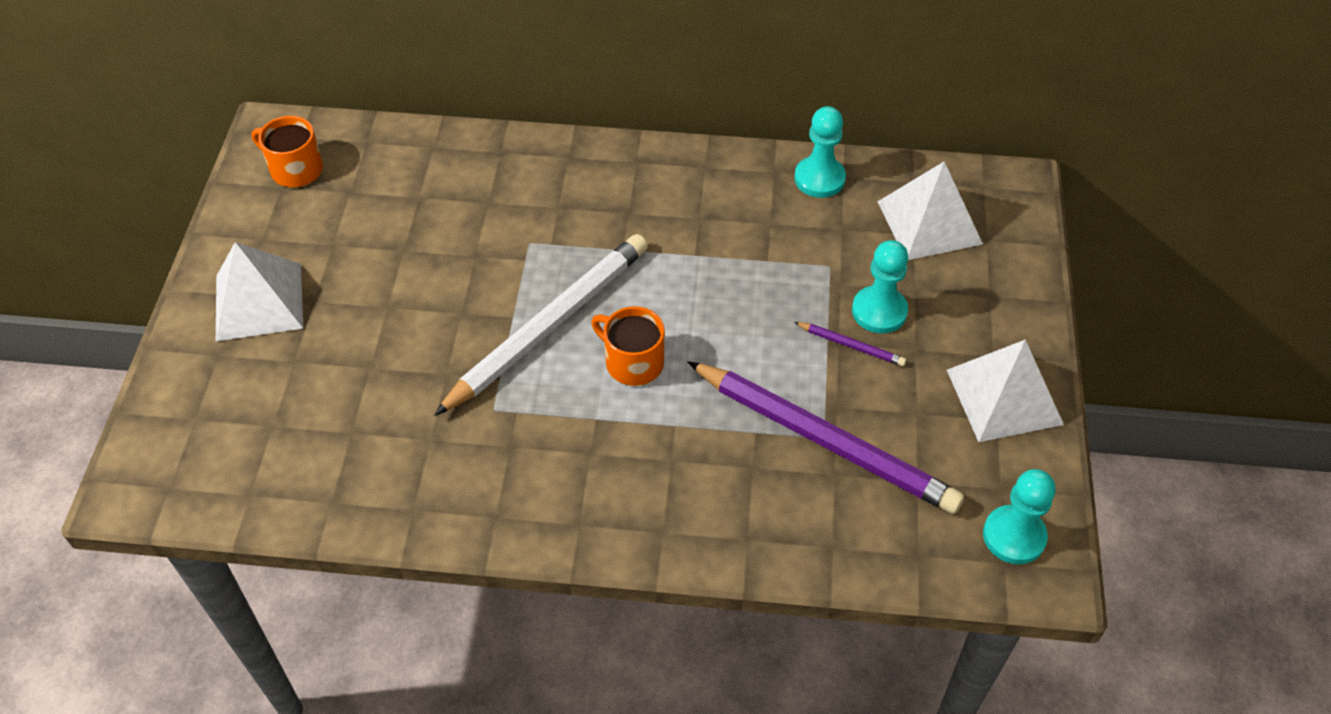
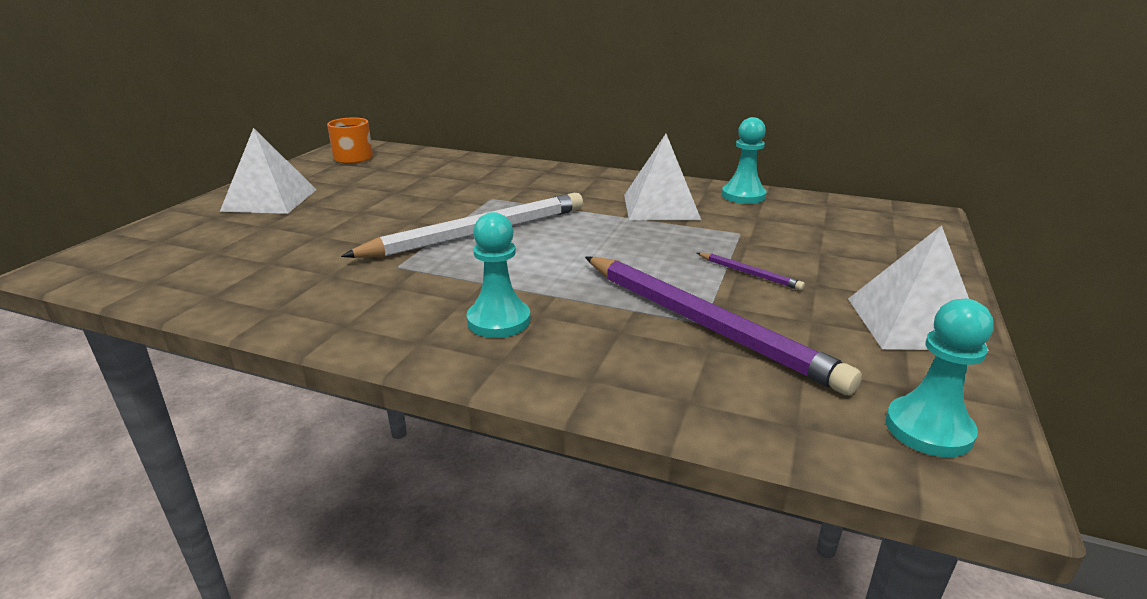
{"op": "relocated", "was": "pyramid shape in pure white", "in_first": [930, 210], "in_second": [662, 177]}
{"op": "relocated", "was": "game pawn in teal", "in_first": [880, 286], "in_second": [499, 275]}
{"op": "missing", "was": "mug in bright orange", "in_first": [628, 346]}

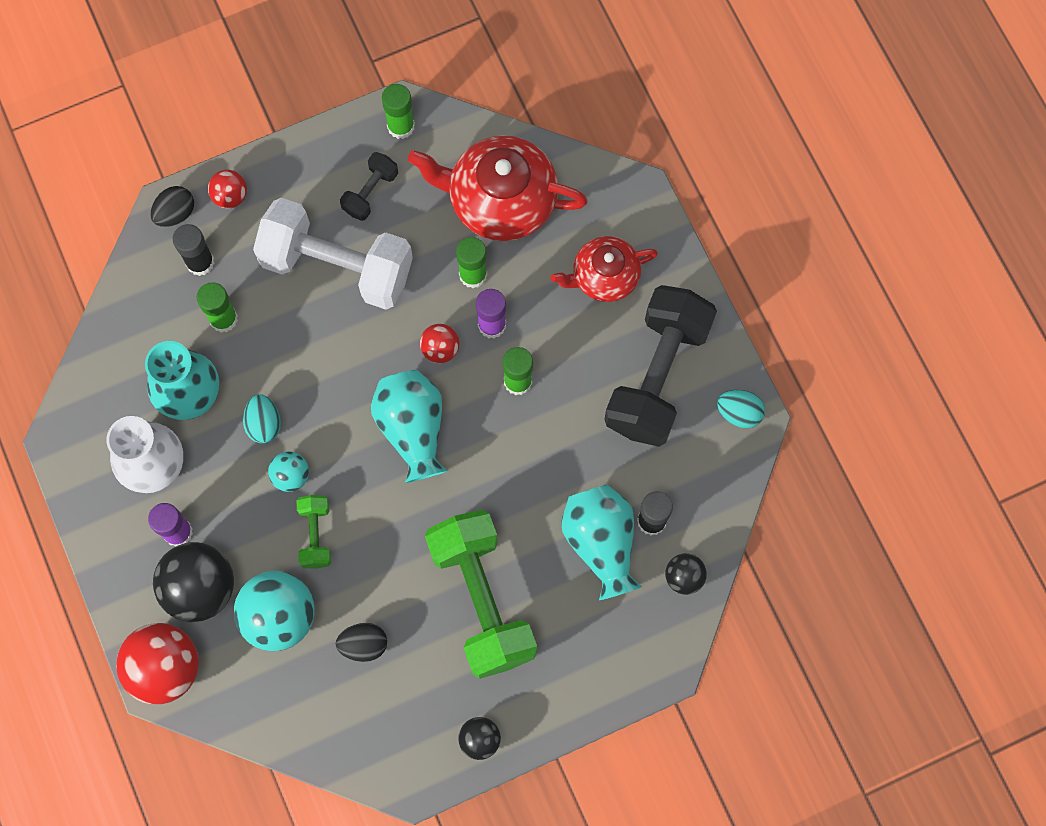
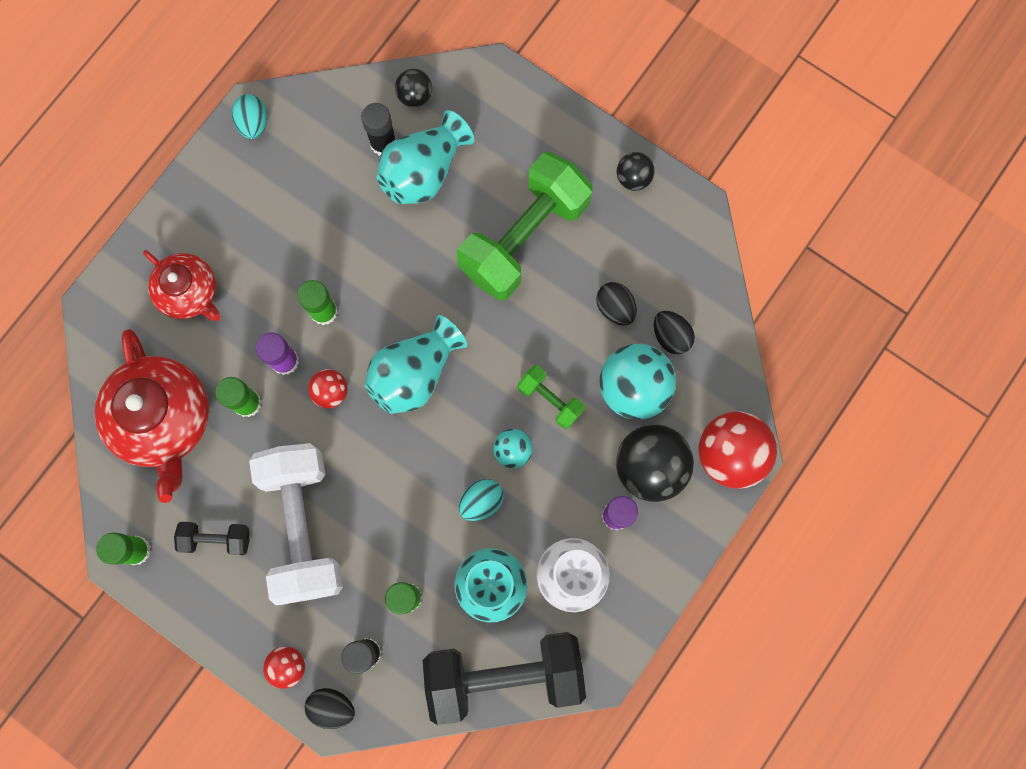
{"op": "relocated", "was": "free weight in jet-black", "in_first": [660, 366], "in_second": [504, 678]}
{"op": "spun", "was": "free weight in green", "in_first": [313, 532], "in_second": [551, 397], "clockwise": 75}
{"op": "appeared", "now": "egg shape in jet-black", "in_second": [674, 332]}

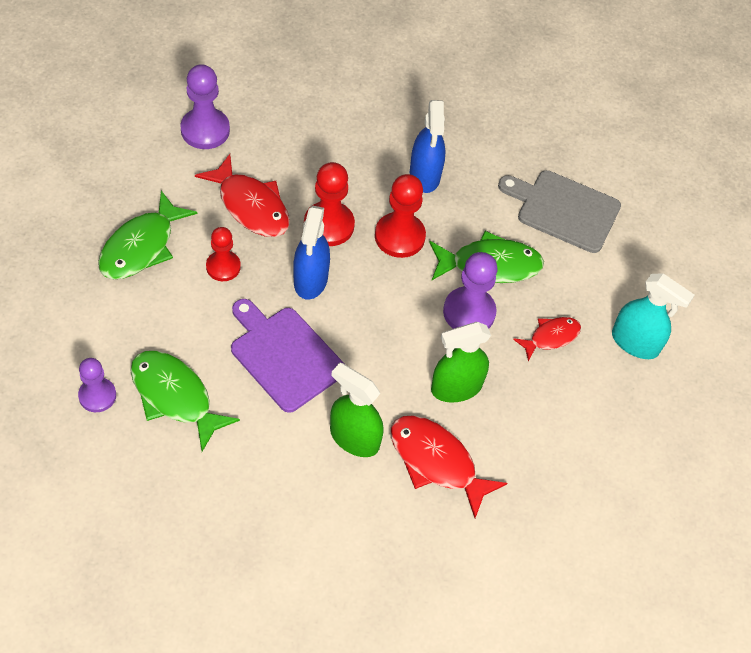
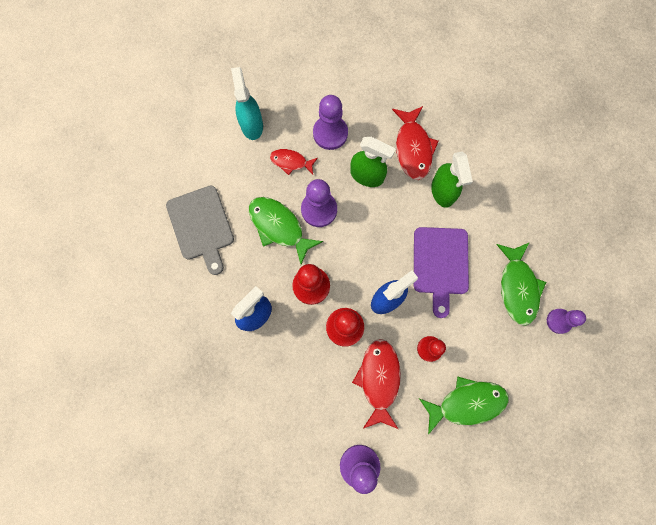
{"op": "appeared", "now": "game pawn in royal purple", "in_second": [330, 122]}

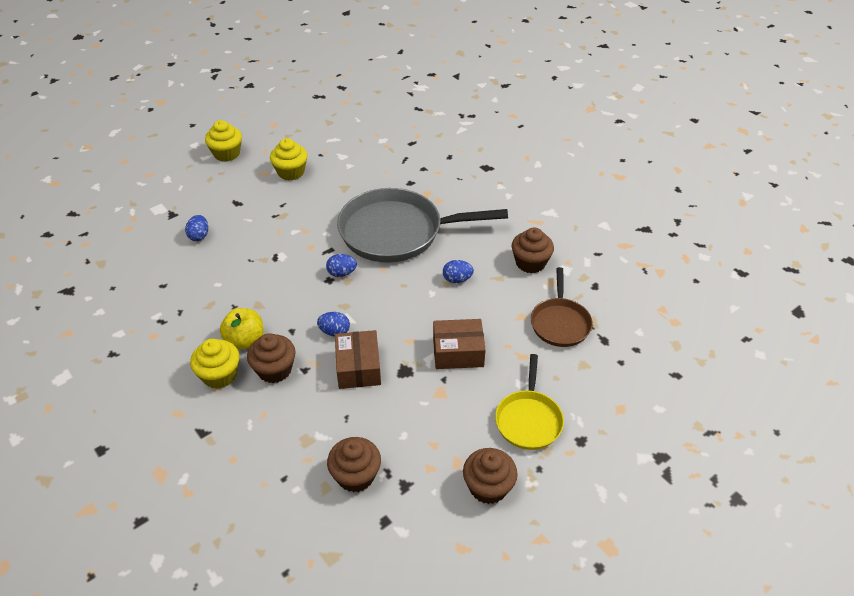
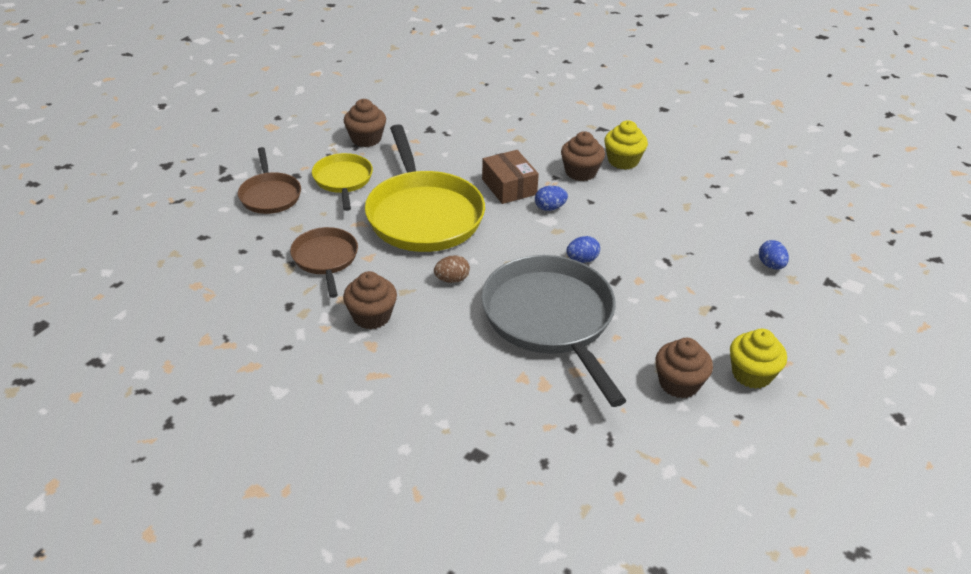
{"op": "missing", "was": "cupcake in golden", "in_first": [223, 141]}
{"op": "spun", "was": "pan in gray", "in_first": [422, 225], "in_second": [554, 331], "clockwise": -90}
{"op": "colour", "was": "egg shape in royal blue", "now": "egg shape in russet", "in_first": [458, 271], "in_second": [452, 269]}
{"op": "missing", "was": "apple in golden", "in_first": [242, 329]}
{"op": "exchanged", "was": "package in russet", "now": "pan in golden", "in_first": [459, 344], "in_second": [425, 188]}
{"op": "relocated", "was": "cupcake in russet", "in_first": [354, 465], "in_second": [684, 368]}
{"op": "appeared", "now": "pan in russet", "in_second": [269, 180]}

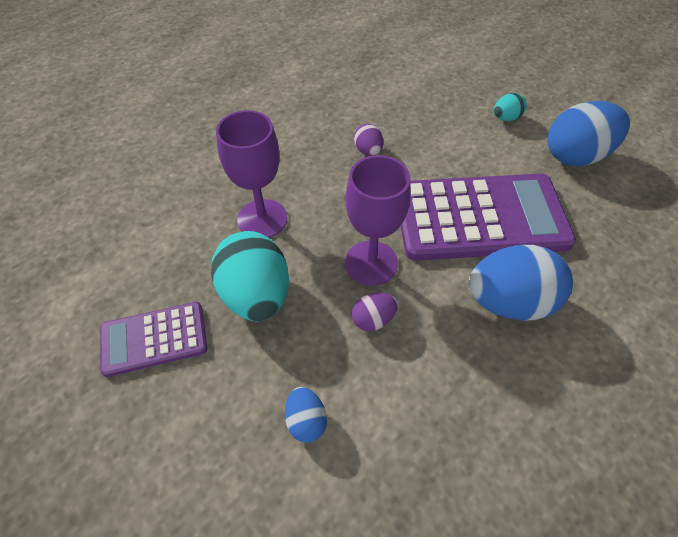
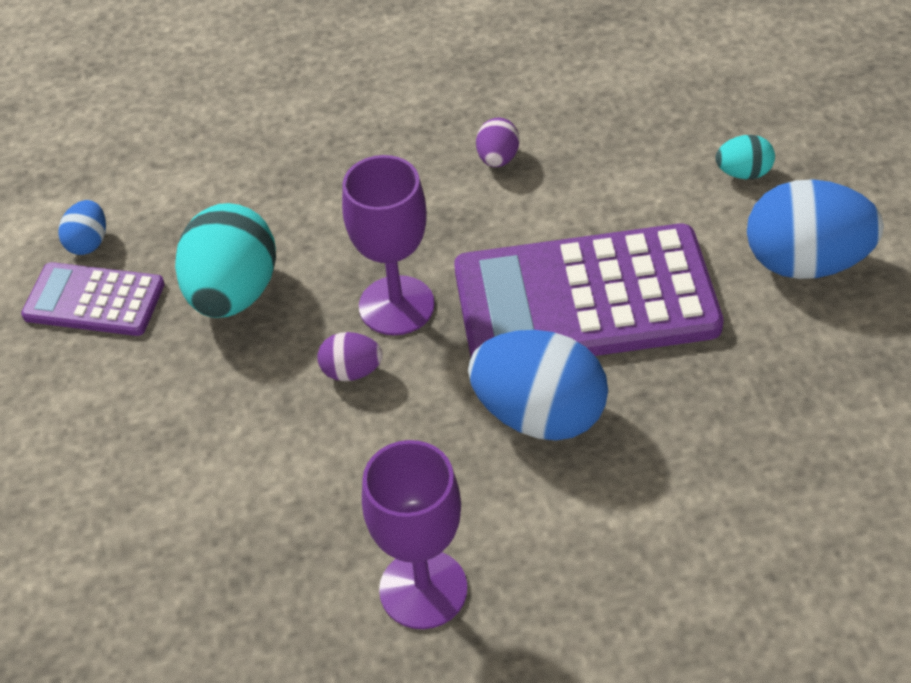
{"op": "relocated", "was": "goblet in royal purple", "in_first": [252, 174], "in_second": [415, 534]}
{"op": "spun", "was": "adding machine in royal purple", "in_first": [488, 217], "in_second": [589, 290], "clockwise": 150}
{"op": "relocated", "was": "egg shape in royal blue", "in_first": [306, 415], "in_second": [82, 227]}

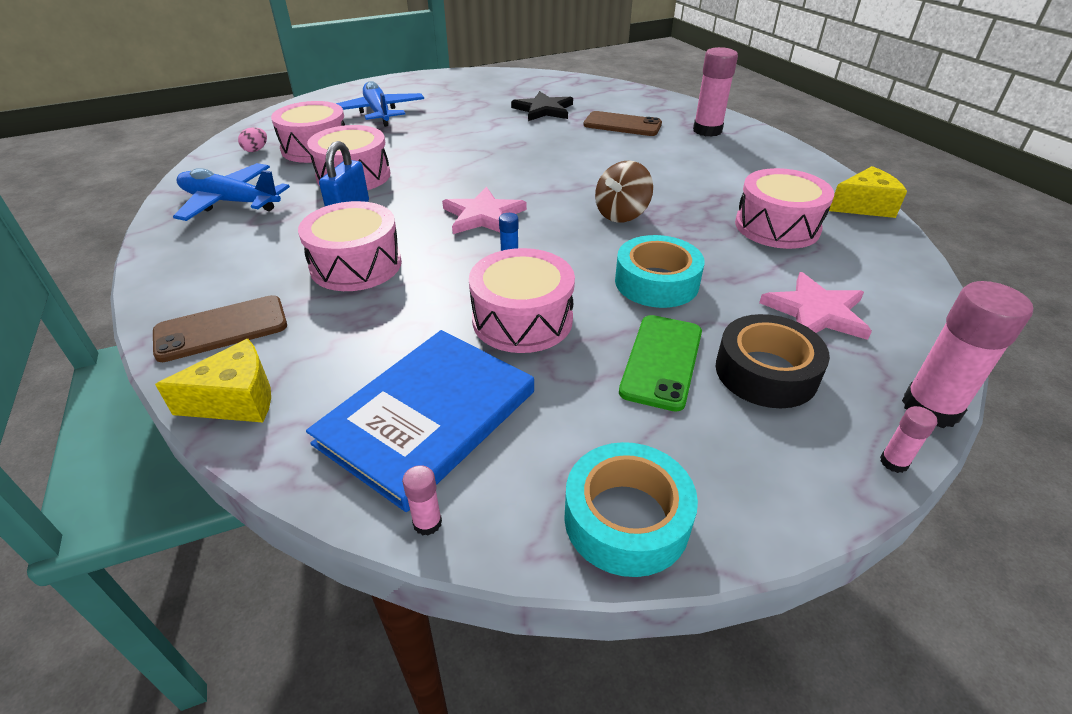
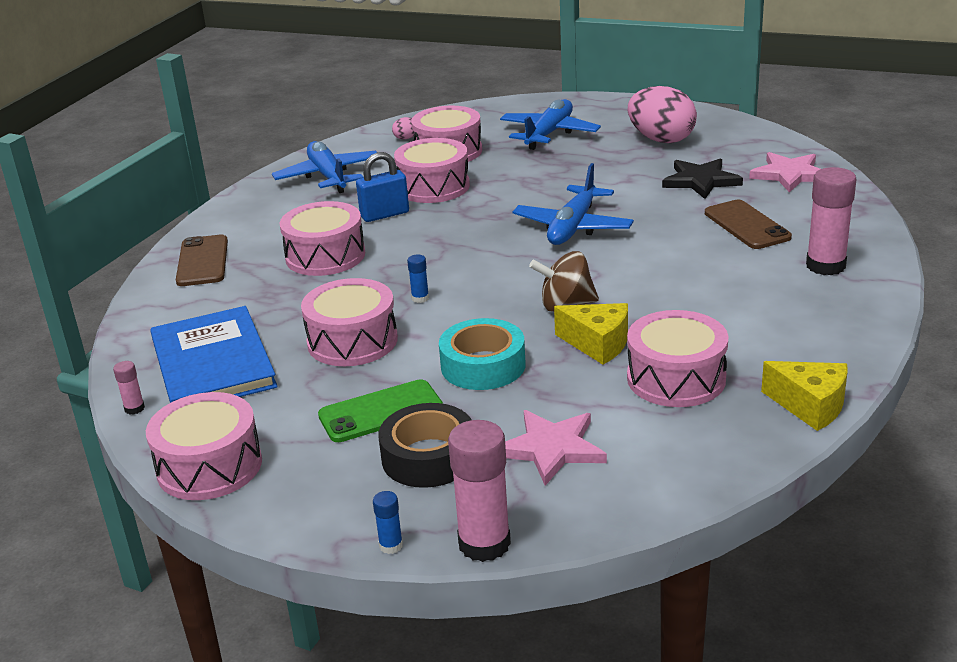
{"op": "relocated", "was": "five-pointed star in rose-pink", "in_first": [484, 210], "in_second": [784, 172]}
{"op": "spun", "was": "phone in russet", "in_first": [220, 328], "in_second": [202, 260], "clockwise": 60}
{"op": "spun", "was": "hardcover in royal blue", "in_first": [420, 421], "in_second": [214, 354], "clockwise": 75}
{"op": "relocated", "was": "piece of cheese in golden", "in_first": [213, 380], "in_second": [591, 334]}
{"op": "colour", "was": "glue stick in rose-pink", "now": "glue stick in royal blue", "in_first": [908, 439], "in_second": [388, 522]}
{"op": "exchanged", "was": "sticky tape in teal", "now": "snare drum in rose-pink", "in_first": [631, 509], "in_second": [204, 446]}
{"op": "appeared", "now": "egg shape in rose-pink", "in_second": [662, 114]}
{"op": "appeared", "now": "plane in royal blue", "in_second": [573, 204]}

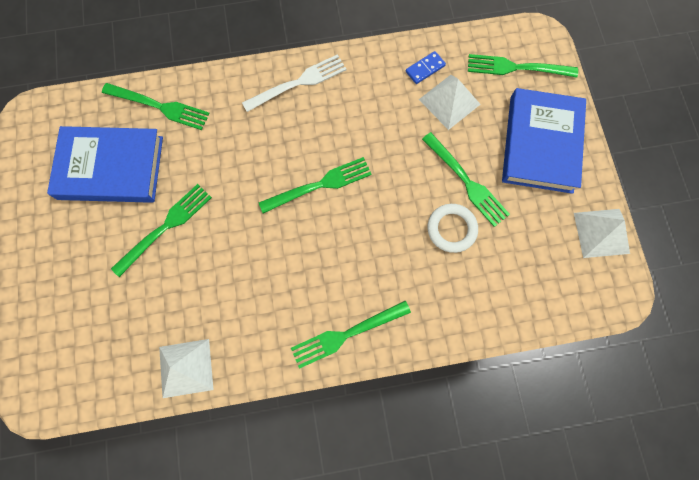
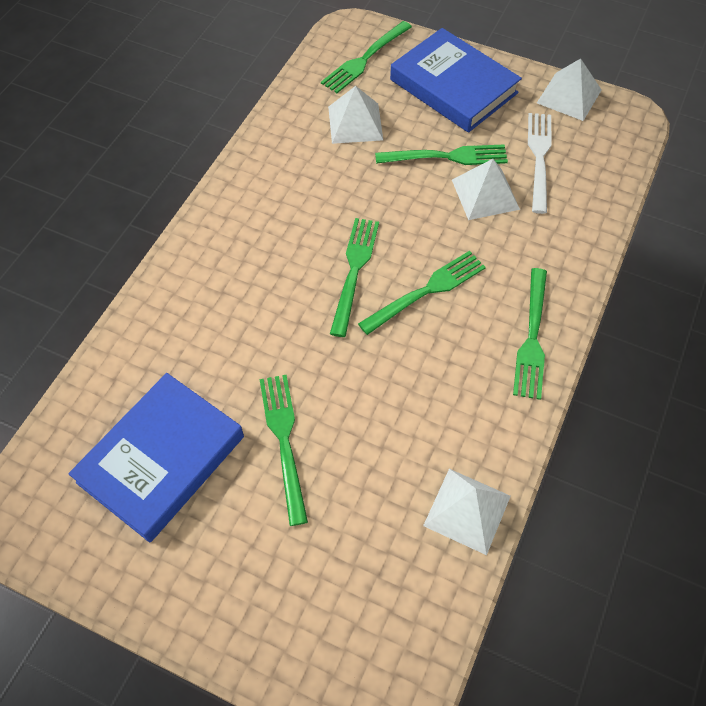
{"op": "missing", "was": "domino piece in royal blue", "in_first": [426, 67]}
{"op": "relocated", "was": "dinner fork in pure white", "in_first": [294, 83], "in_second": [540, 163]}
{"op": "relocated", "was": "dinner fork in green", "in_first": [156, 106], "in_second": [422, 293]}
{"op": "exchanged", "was": "ring in pure white", "now": "pyramid shape in pure white", "in_first": [452, 228], "in_second": [486, 189]}

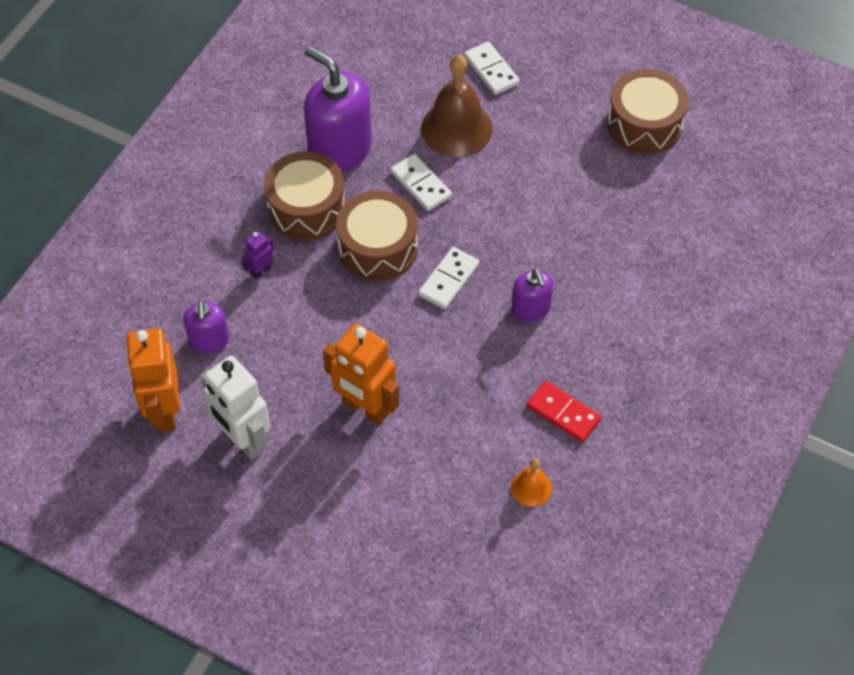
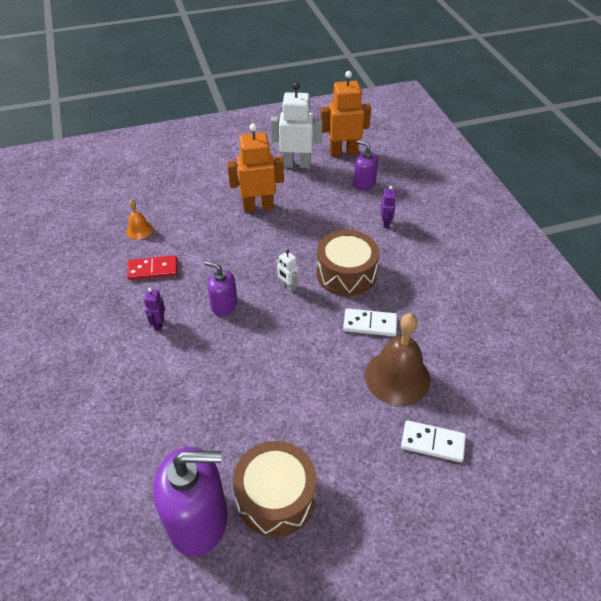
{"op": "relocated", "was": "soap pump in royal purple", "in_first": [338, 109], "in_second": [190, 502]}
{"op": "missing", "was": "snare drum in russet", "in_first": [305, 196]}
{"op": "exchanged", "was": "domino piece in pure white", "now": "robot in pure white", "in_first": [448, 278], "in_second": [287, 271]}
{"op": "spun", "was": "robot in bright orange", "in_first": [153, 380], "in_second": [345, 114], "clockwise": -45}
{"op": "appeared", "now": "robot in royal purple", "in_second": [154, 309]}

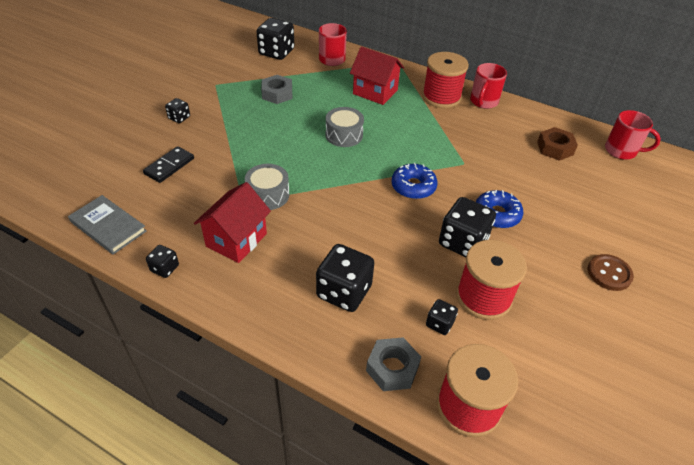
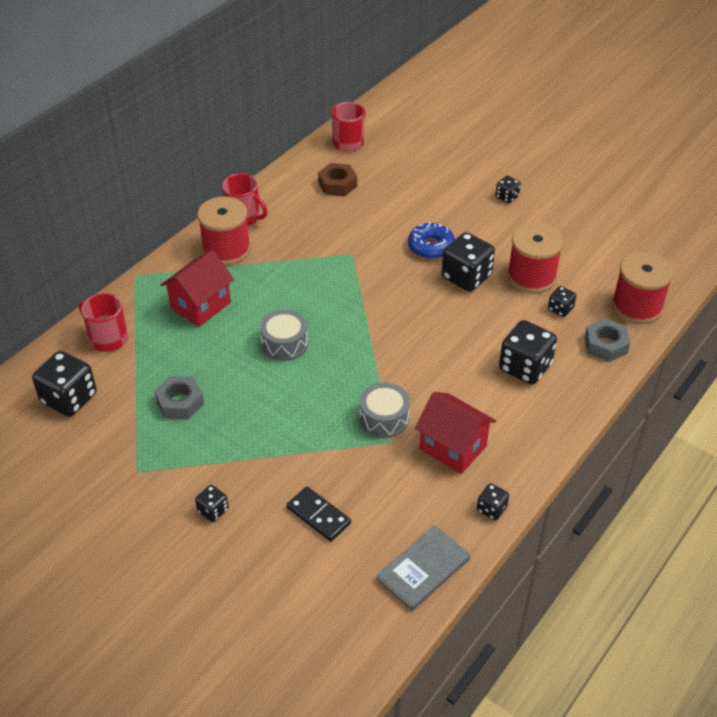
{"op": "missing", "was": "glazed donut in royal blue", "in_first": [414, 181]}
{"op": "exchanged", "was": "button in russet", "now": "dice in jet-black", "in_first": [611, 272], "in_second": [508, 189]}

